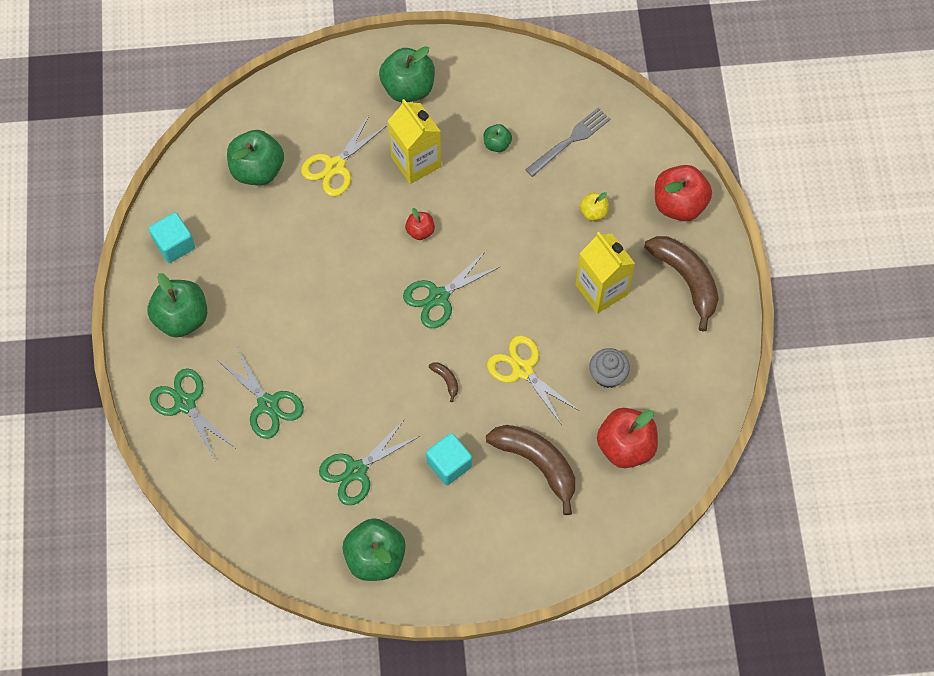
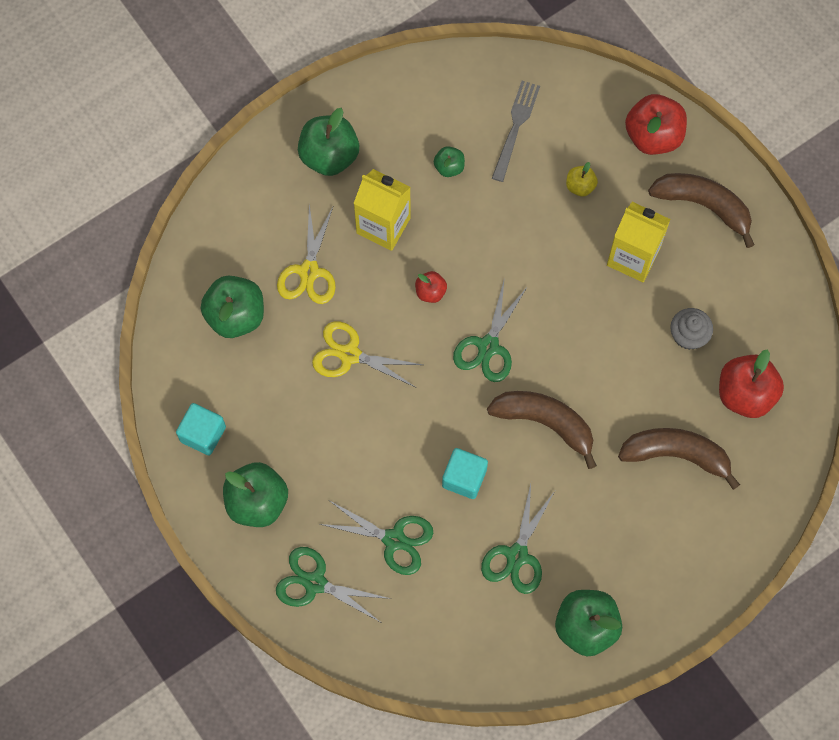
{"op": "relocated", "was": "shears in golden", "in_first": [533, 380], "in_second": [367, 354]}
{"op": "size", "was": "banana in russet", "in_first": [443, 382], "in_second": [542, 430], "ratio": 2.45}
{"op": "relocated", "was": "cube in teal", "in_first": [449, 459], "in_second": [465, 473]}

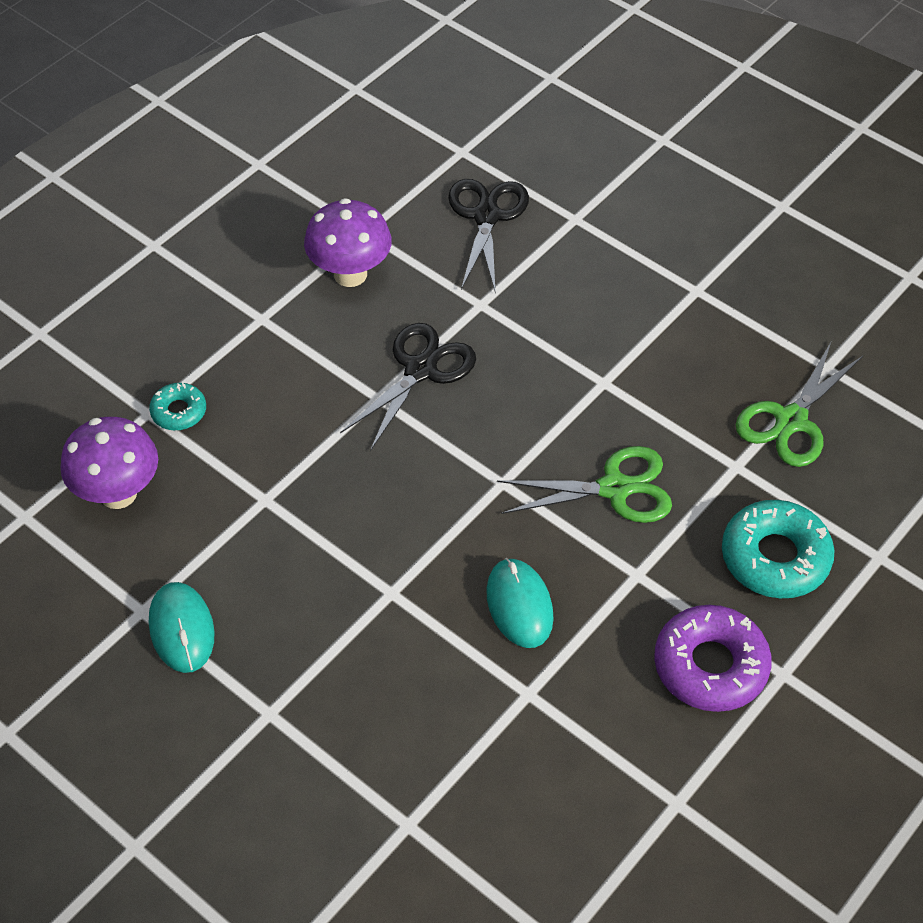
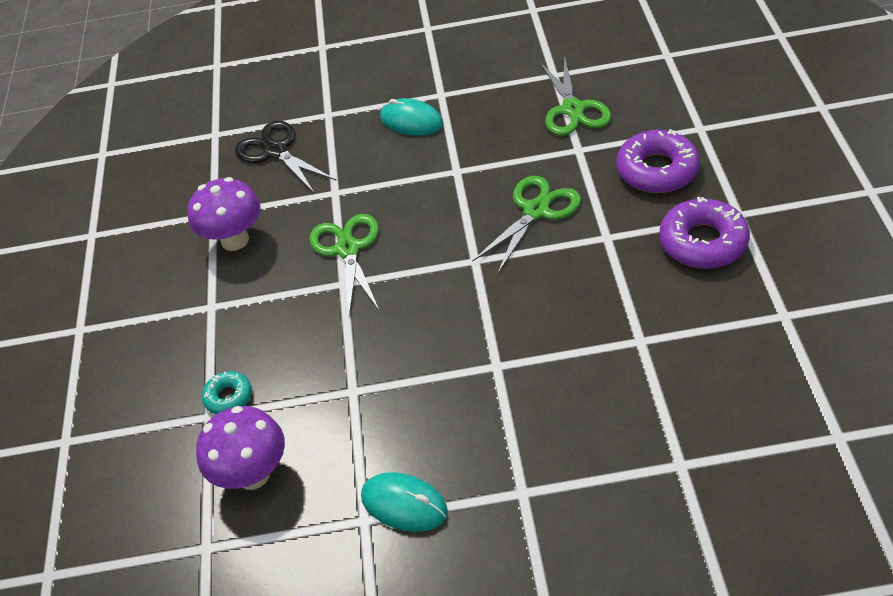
{"op": "colour", "was": "shears in jet-black", "now": "shears in green", "in_first": [408, 387], "in_second": [344, 264]}
{"op": "colour", "was": "glazed donut in teal", "now": "glazed donut in royal purple", "in_first": [778, 549], "in_second": [658, 161]}
{"op": "relocated", "was": "PC mouse in teal", "in_first": [520, 603], "in_second": [411, 117]}

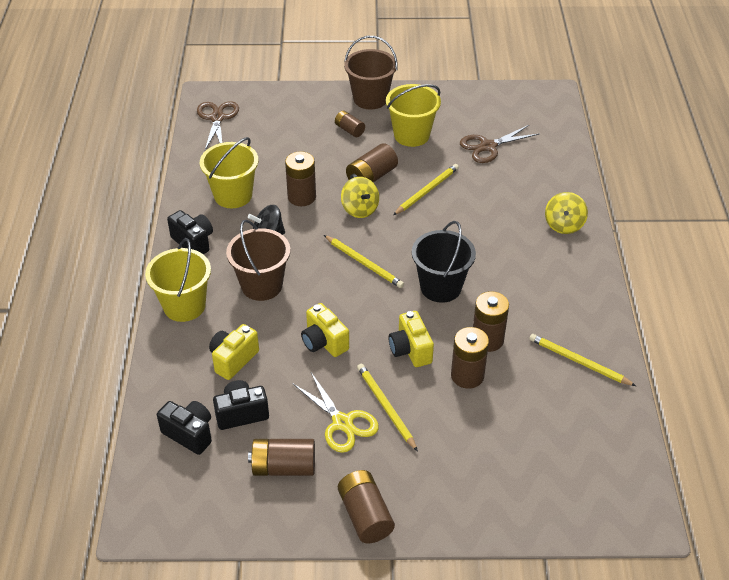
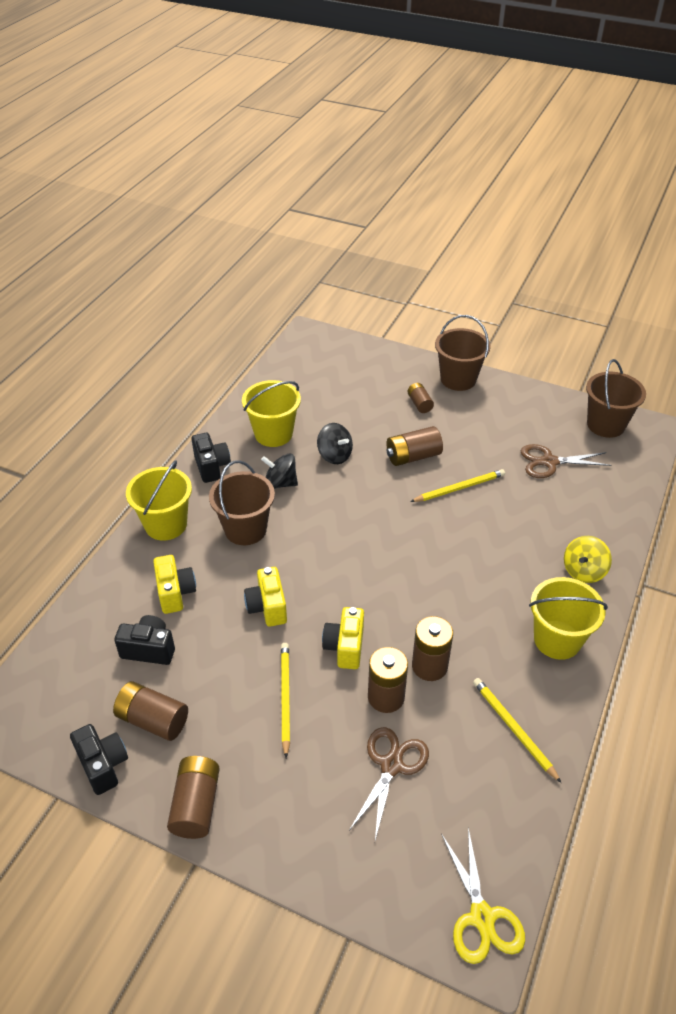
{"op": "relocated", "was": "bucket in golden", "in_first": [413, 115], "in_second": [568, 618]}
{"op": "relocated", "was": "shears in russet", "in_first": [218, 125], "in_second": [389, 783]}
{"op": "exchanged", "was": "power cell in russet", "now": "spinning top in jet-black", "in_first": [300, 178], "in_second": [335, 443]}
{"op": "missing", "was": "spinning top in golden", "in_first": [360, 197]}
{"op": "missing", "was": "bucket in jet-black", "in_first": [444, 262]}
{"op": "missing", "was": "pencil in golden", "in_first": [364, 261]}
{"op": "spun", "was": "photo camera in golden", "in_first": [234, 352], "in_second": [174, 584], "clockwise": 105}
{"op": "relocated", "was": "shears in golden", "in_first": [335, 413], "in_second": [483, 896]}
{"op": "relocated", "was": "photo camera in jet-black", "in_first": [184, 428], "in_second": [99, 759]}
{"op": "appeared", "now": "bucket in russet", "in_second": [616, 398]}

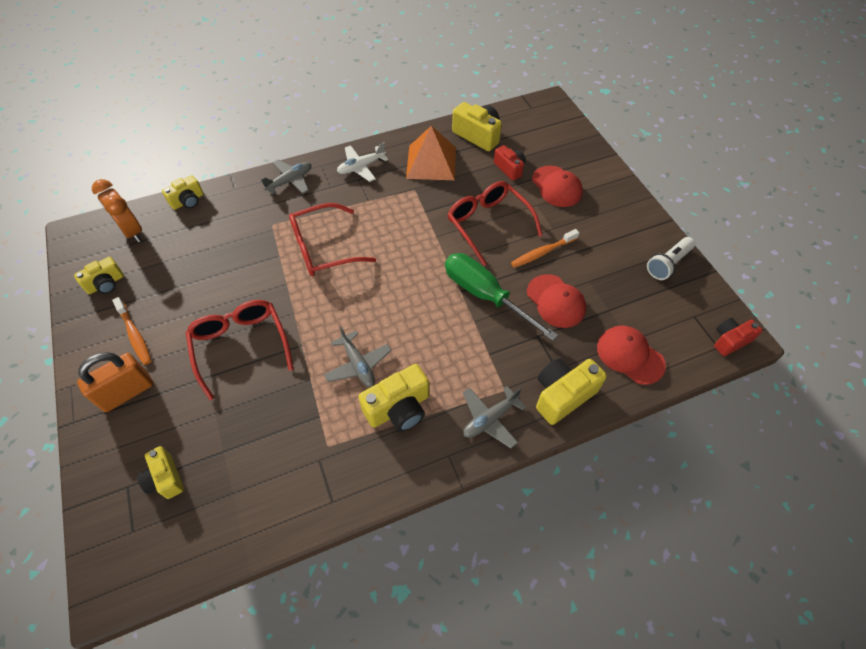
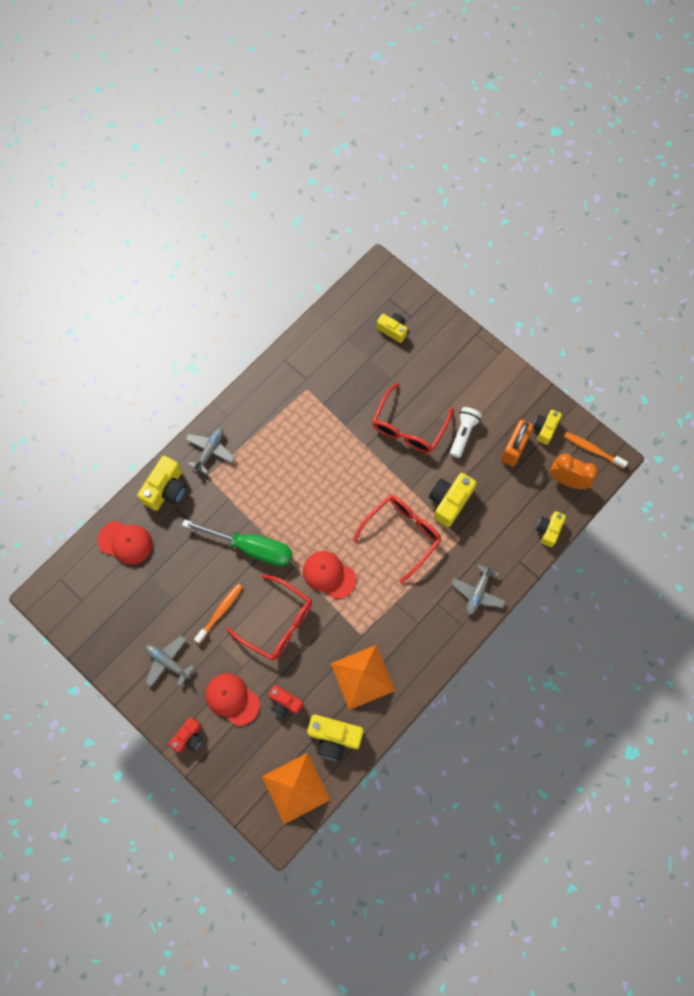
{"op": "missing", "was": "plane in pure white", "in_first": [362, 162]}
{"op": "relocated", "was": "pocket torch in pure white", "in_first": [671, 258], "in_second": [466, 432]}
{"op": "relocated", "was": "cap in scarlet", "in_first": [556, 301], "in_second": [329, 575]}
{"op": "relocated", "was": "dental brush in bright orange", "in_first": [131, 331], "in_second": [596, 450]}
{"op": "spun", "was": "glasses in scarlet", "in_first": [240, 350], "in_second": [412, 418], "clockwise": 75}
{"op": "relocated", "was": "photo camera in scarlet", "in_first": [738, 337], "in_second": [186, 735]}
{"op": "relocated", "was": "plane in gray", "in_first": [358, 356], "in_second": [169, 661]}
{"op": "relocated", "was": "padlock in bright orange", "in_first": [115, 382], "in_second": [517, 443]}
{"op": "relocated", "was": "photo camera in golden", "in_first": [393, 398], "in_second": [452, 500]}
{"op": "appeared", "now": "pyramid shape in bright orange", "in_second": [296, 788]}

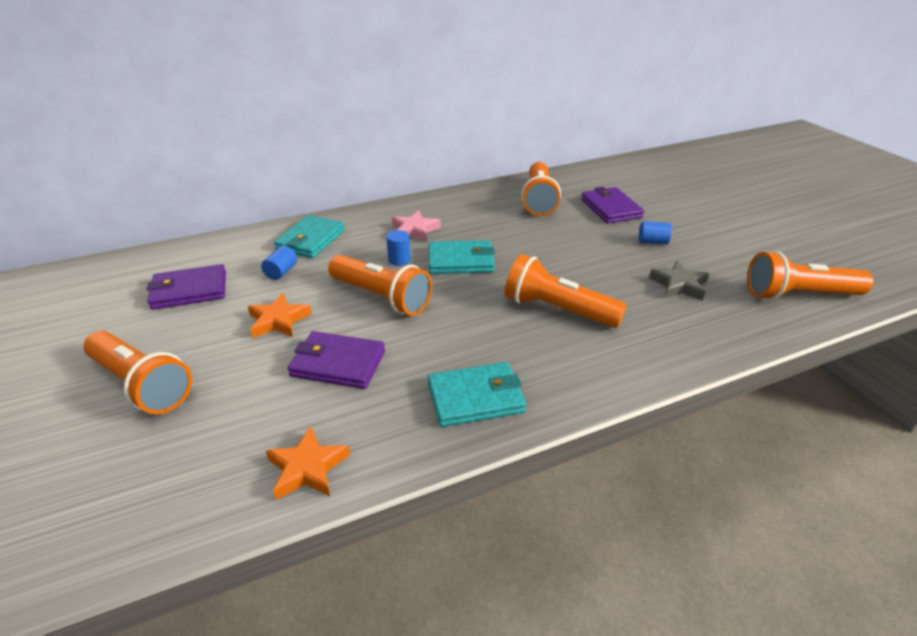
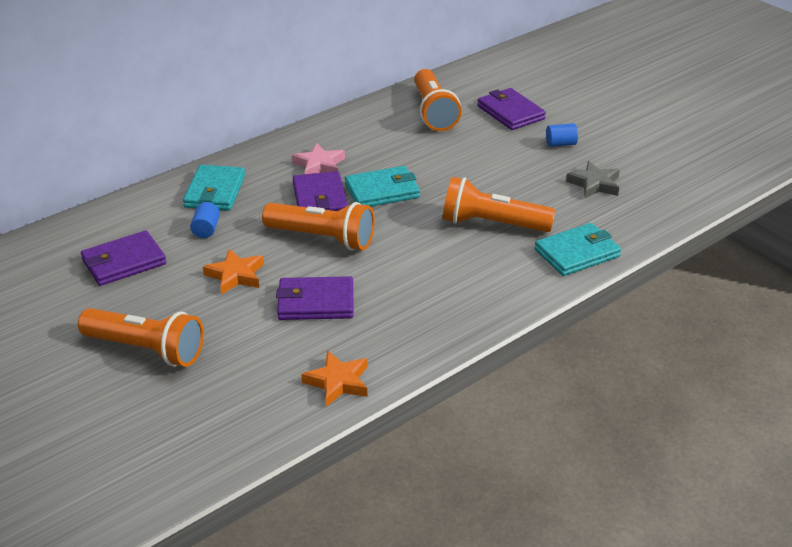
{"op": "exchanged", "was": "cylinder in royal blue", "now": "wallet in royal purple", "in_first": [398, 248], "in_second": [320, 191]}
{"op": "missing", "was": "pocket torch in bright orange", "in_first": [810, 275]}
{"op": "relocated", "was": "wallet in teal", "in_first": [477, 394], "in_second": [577, 249]}

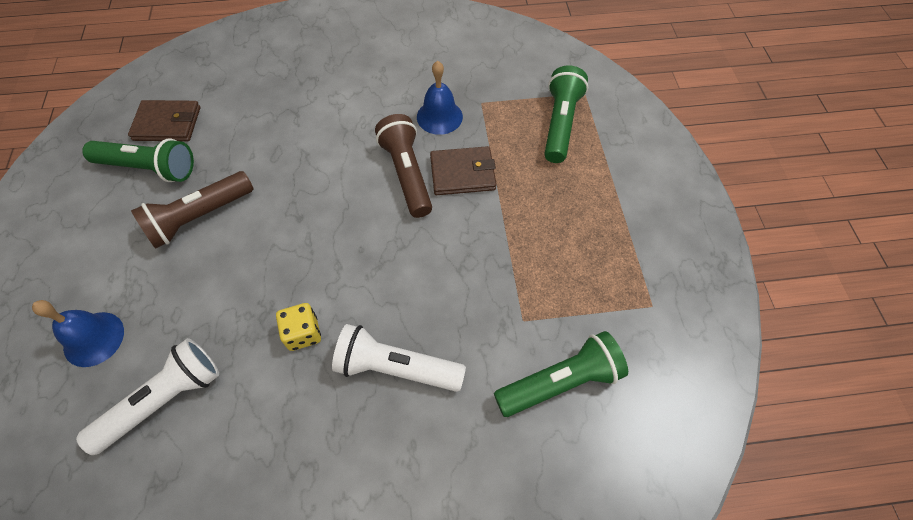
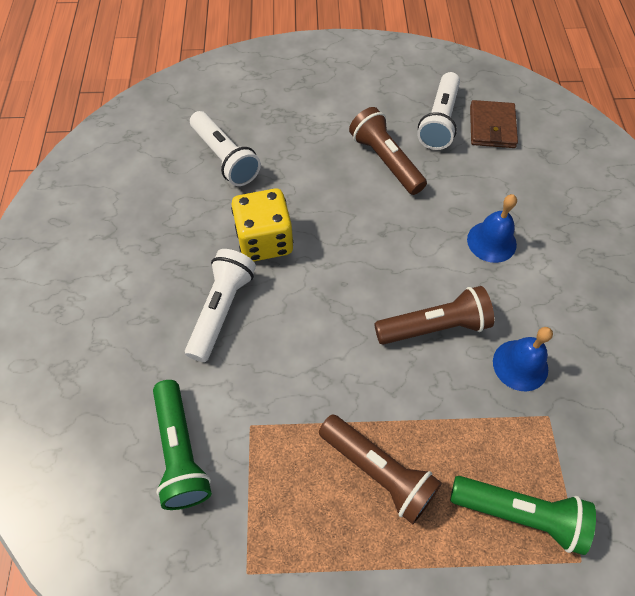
{"op": "colour", "was": "pocket torch in green", "now": "pocket torch in pure white", "in_first": [138, 160], "in_second": [438, 111]}
{"op": "missing", "was": "wallet in russet", "in_first": [463, 170]}
{"op": "relocated", "was": "school bell in royal blue", "in_first": [78, 333], "in_second": [492, 228]}
{"op": "size", "was": "dice in golden", "in_first": [298, 327], "in_second": [262, 225], "ratio": 1.76}
{"op": "appeared", "now": "pocket torch in russet", "in_second": [380, 469]}

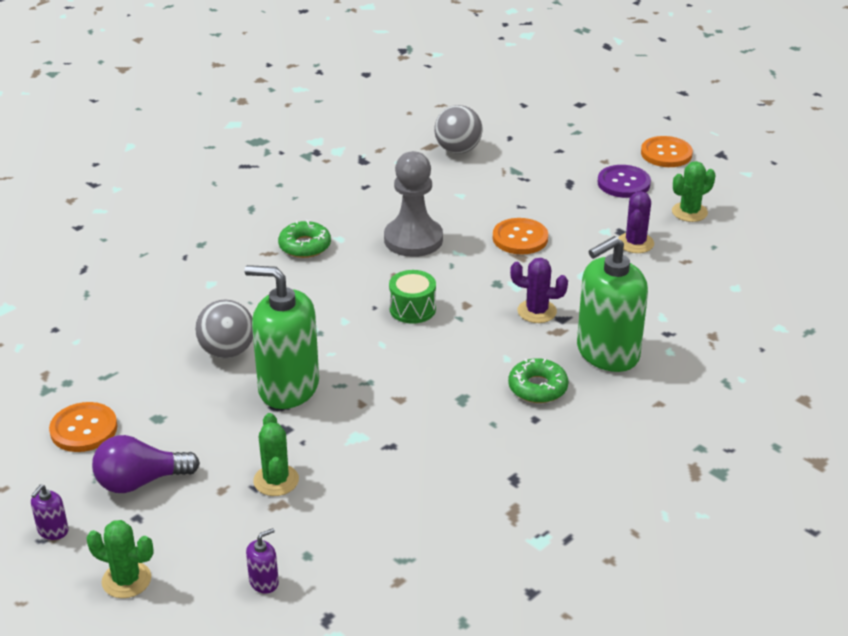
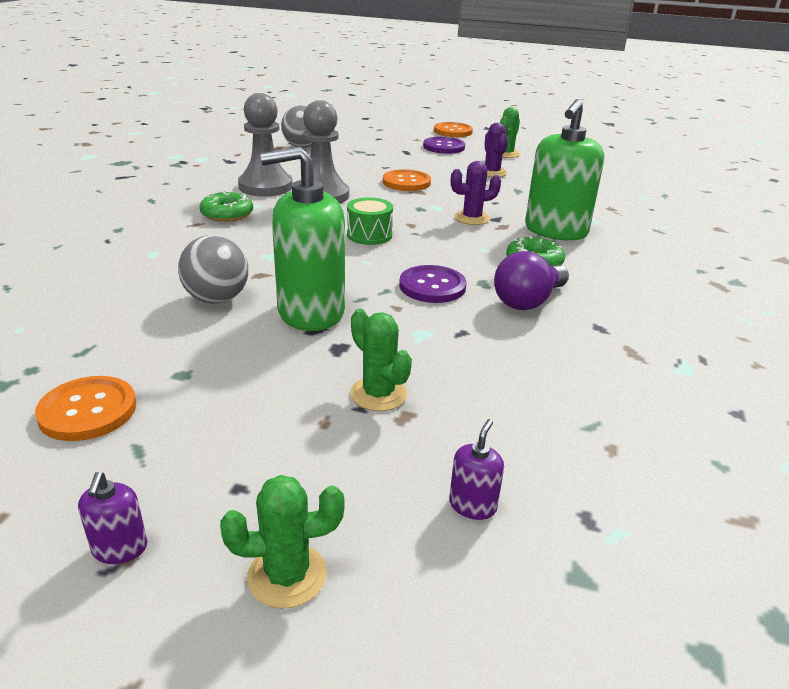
{"op": "relocated", "was": "light bulb in royal purple", "in_first": [146, 464], "in_second": [531, 280]}
{"op": "appeared", "now": "game pawn in gray", "in_second": [265, 145]}
{"op": "appeared", "now": "button in royal purple", "in_second": [432, 284]}

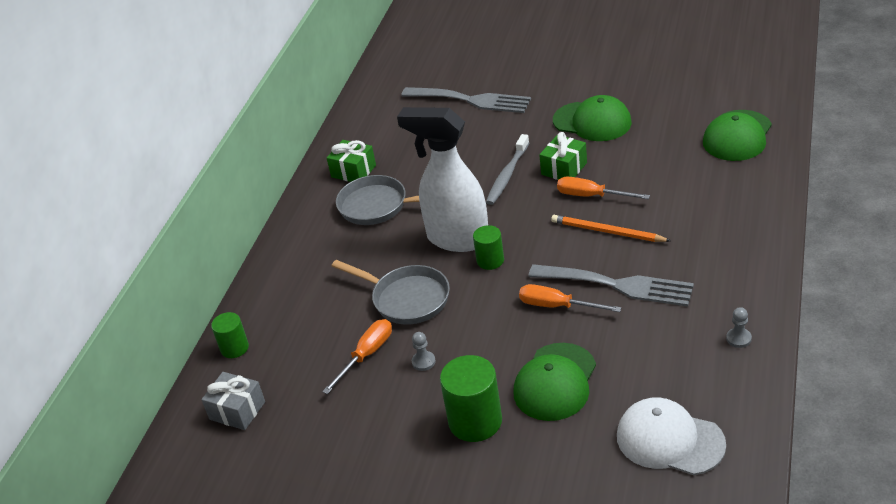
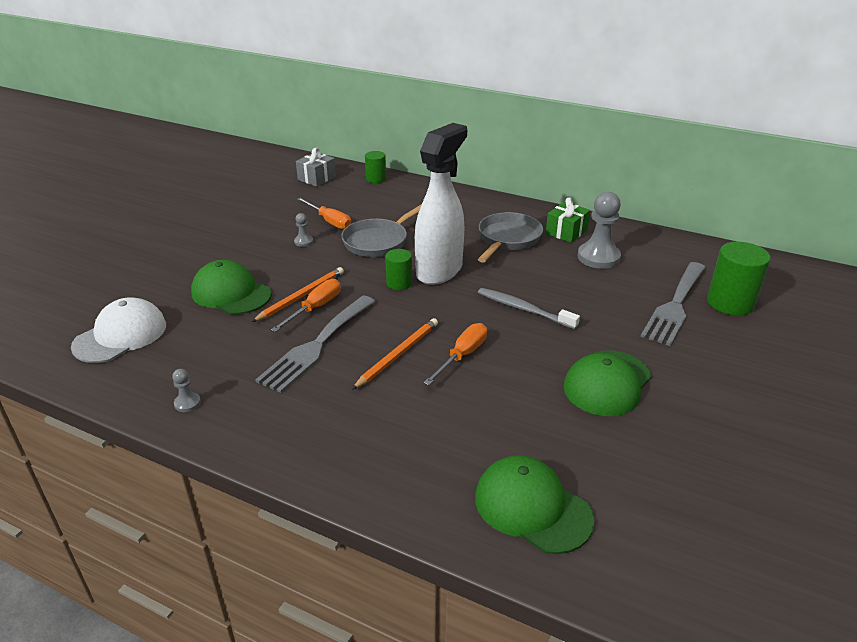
{"op": "missing", "was": "gift in green", "in_first": [563, 156]}
{"op": "relocated", "was": "cylinder in green", "in_first": [471, 398], "in_second": [739, 279]}
{"op": "appeared", "now": "game pawn in gray", "in_second": [599, 230]}
{"op": "appeared", "now": "pencil in bright orange", "in_second": [298, 294]}

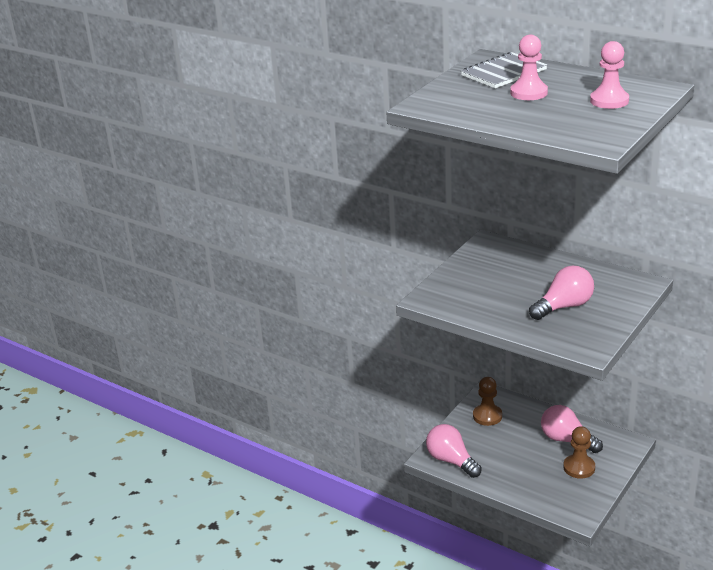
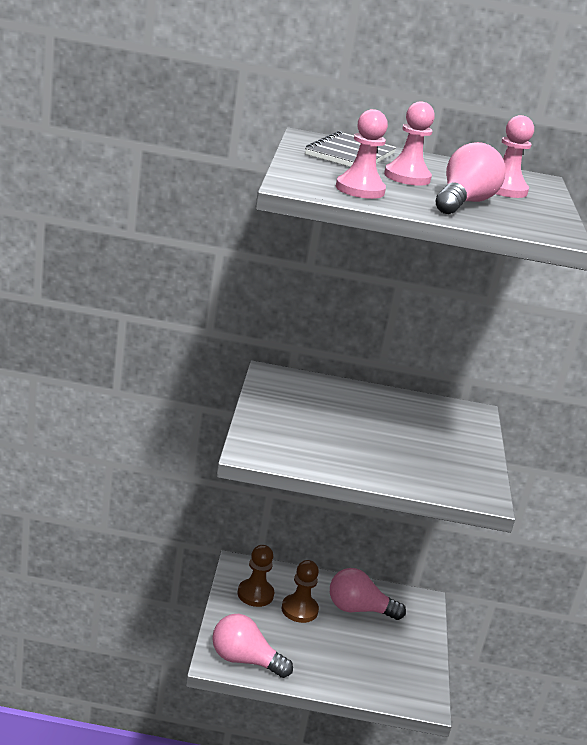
{"op": "relocated", "was": "light bulb in rose-pink", "in_first": [561, 293], "in_second": [471, 178]}
{"op": "relocated", "was": "game pawn in russet", "in_first": [579, 452], "in_second": [300, 591]}
{"op": "appeared", "now": "game pawn in rose-pink", "in_second": [362, 154]}

